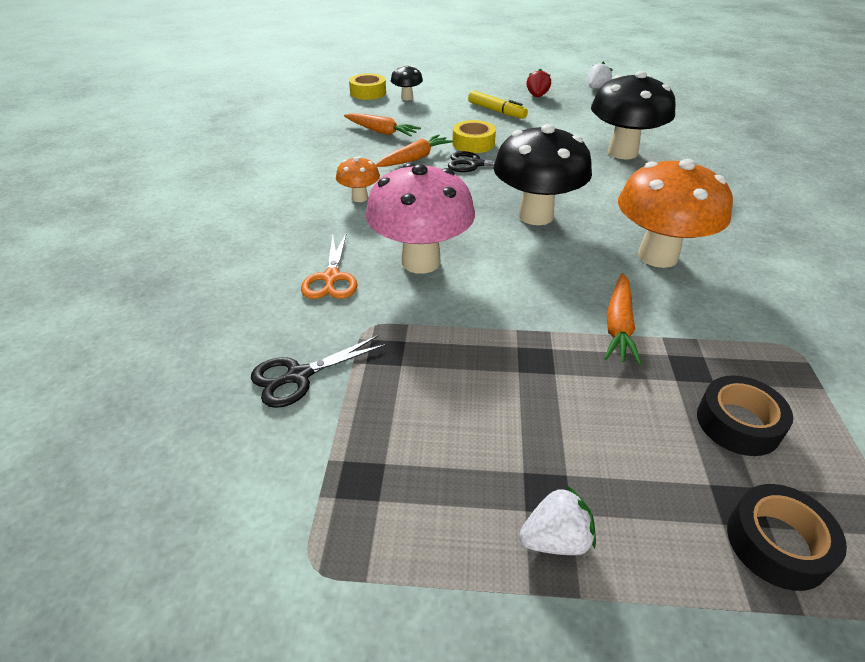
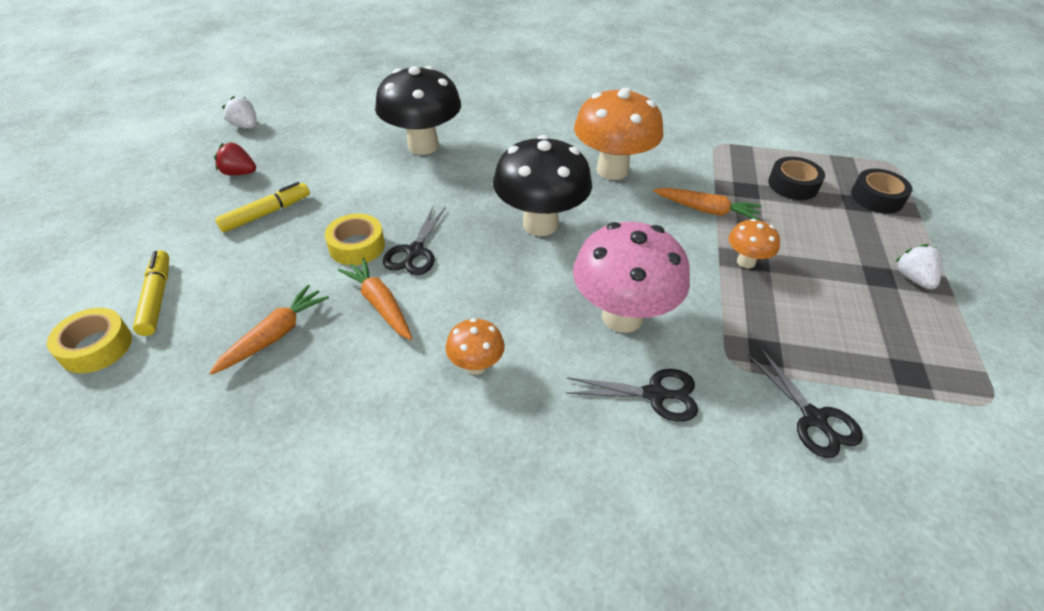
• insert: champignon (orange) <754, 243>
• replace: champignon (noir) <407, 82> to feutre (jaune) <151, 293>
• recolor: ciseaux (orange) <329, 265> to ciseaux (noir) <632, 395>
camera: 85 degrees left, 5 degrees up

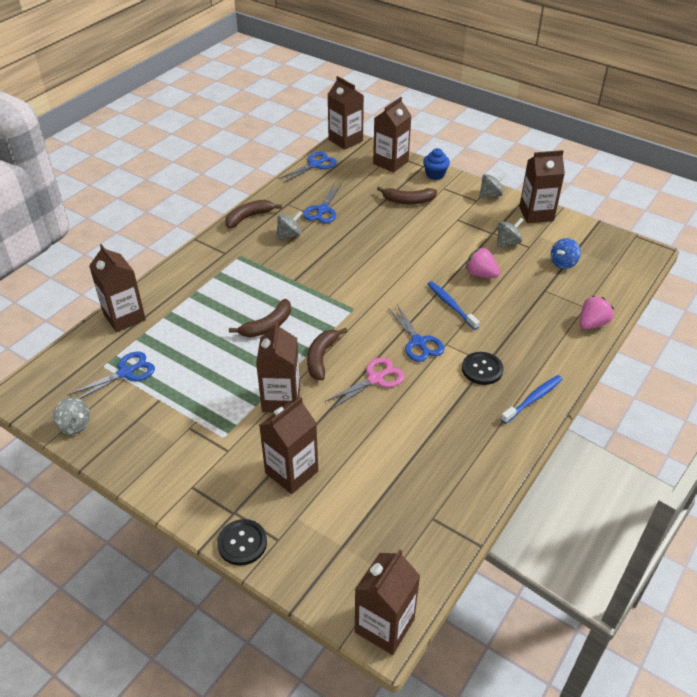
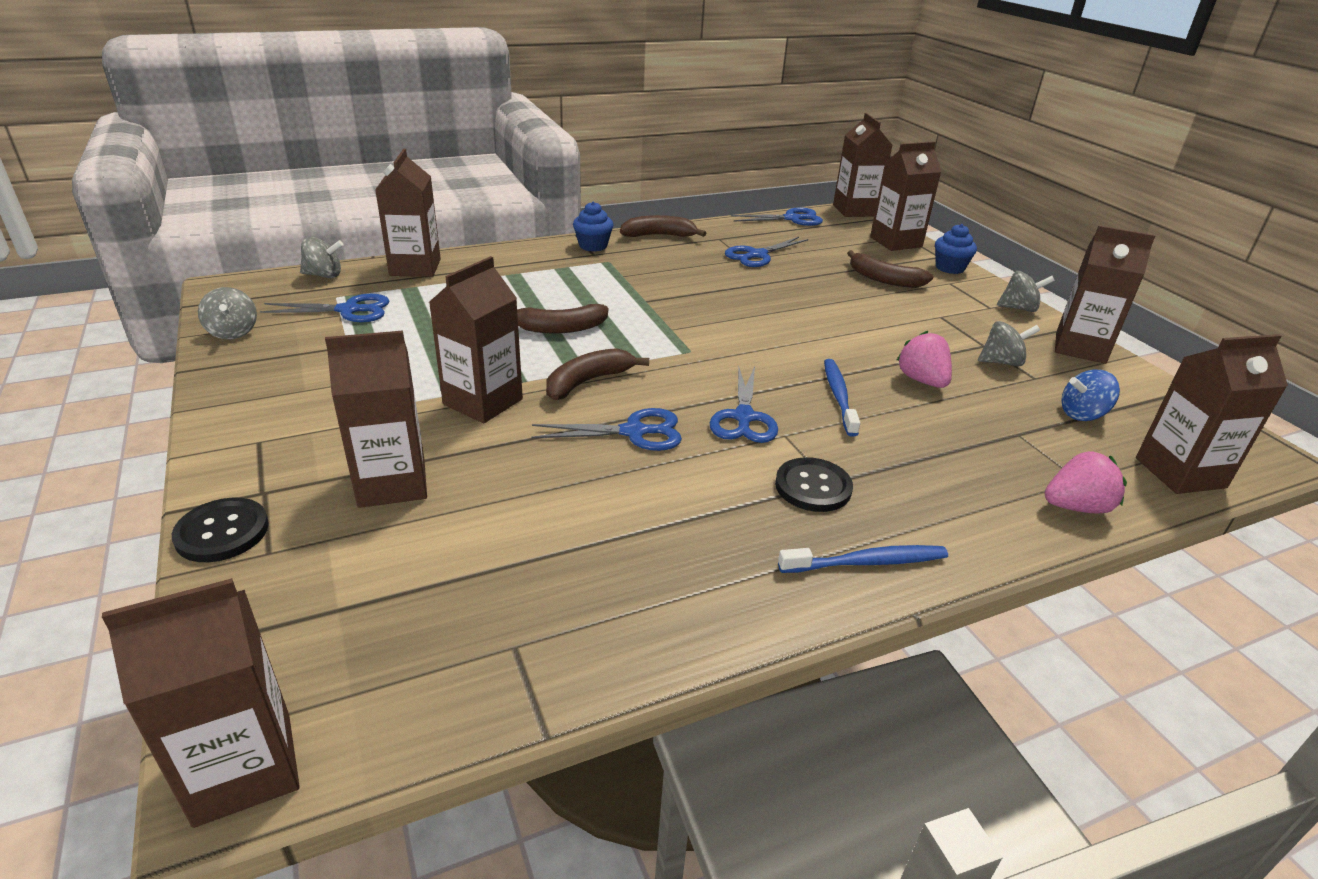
• insert: muffin (bleu) <593, 226>
• insert: brique de lait (marron) <1212, 414>
• move: toupie (gris) <289, 225> to <321, 257>
• recolor: ciseaux (rose) <364, 383> to ciseaux (bleu) <606, 429>
camera: 30 degrees right, 10 degrees down

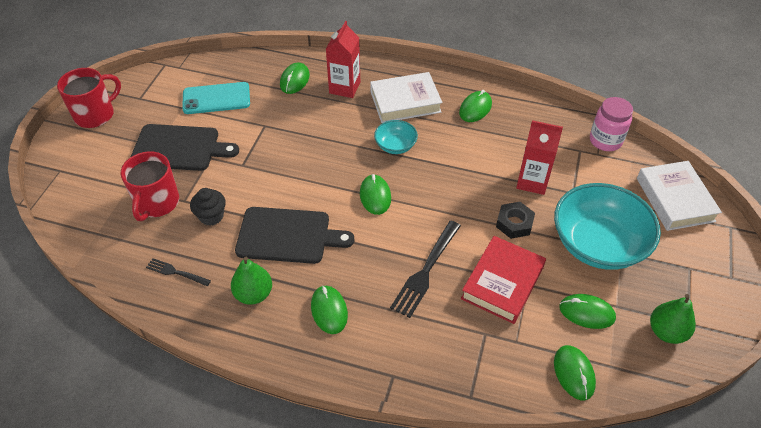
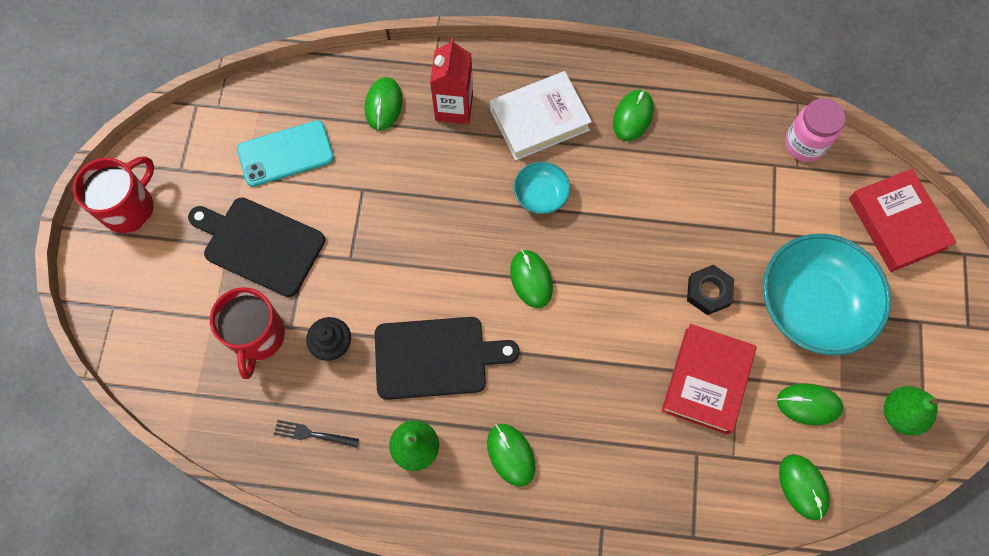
• delete: fourchette (noir) <425, 269>
• delete: brique de lait (rouge) <539, 157>
• recolor: livre (blanc) <679, 196> to livre (rouge) <903, 220>
• rotate: planche à découper (noir) <185, 147> = <256, 247> 150 degrees counterclockwise
camera: 10 degrees left, 20 degrees up

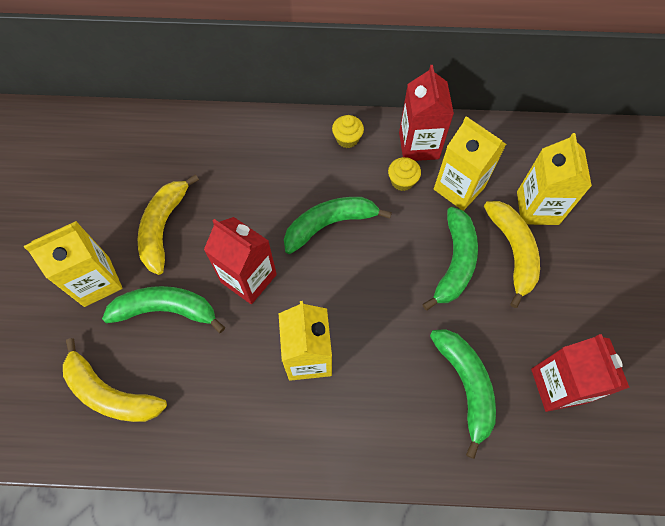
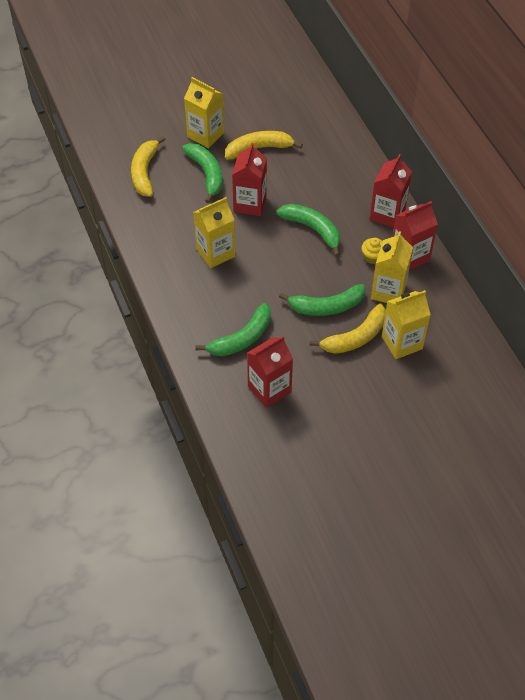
• replace: muffin (jaune) <348, 131> to brique de lait (rouge) <391, 191>
camera: 65 degrees right, 10 degrees down

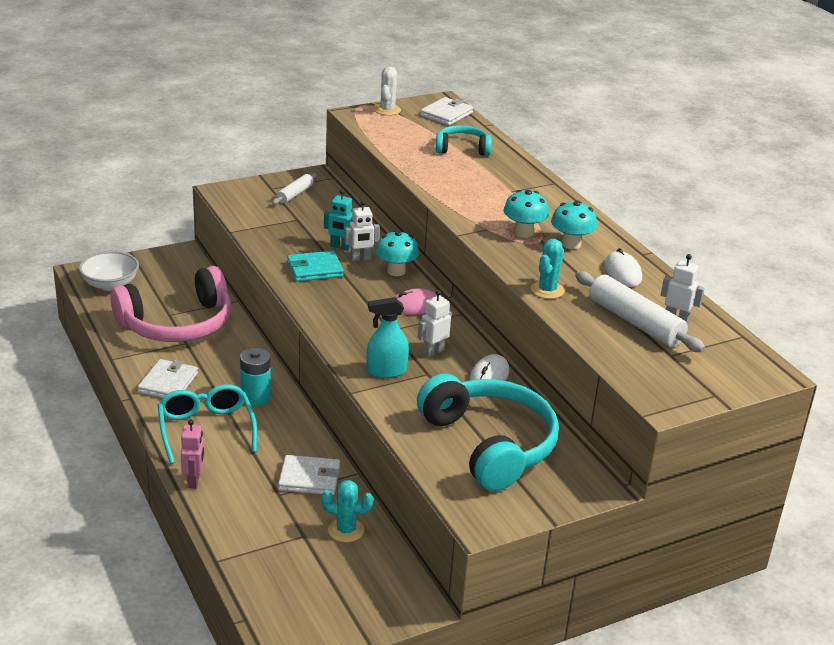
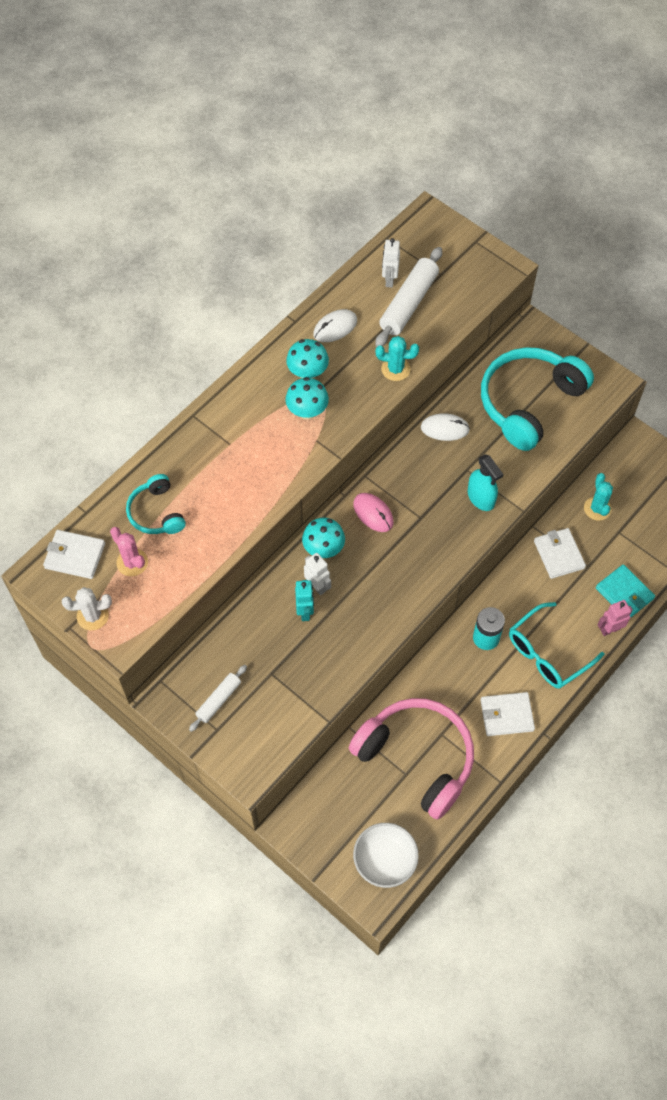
• delete: robot (blanc) <435, 323>
• insert: cactus (rose) <129, 551>
• move: portefeuille (turquoise) <315, 266> to <625, 591>
• rotate: rouleau à pâtisserie (blanc) <294, 189> = <218, 698> 60 degrees counterclockwise
camera: 110 degrees left, 30 degrees up

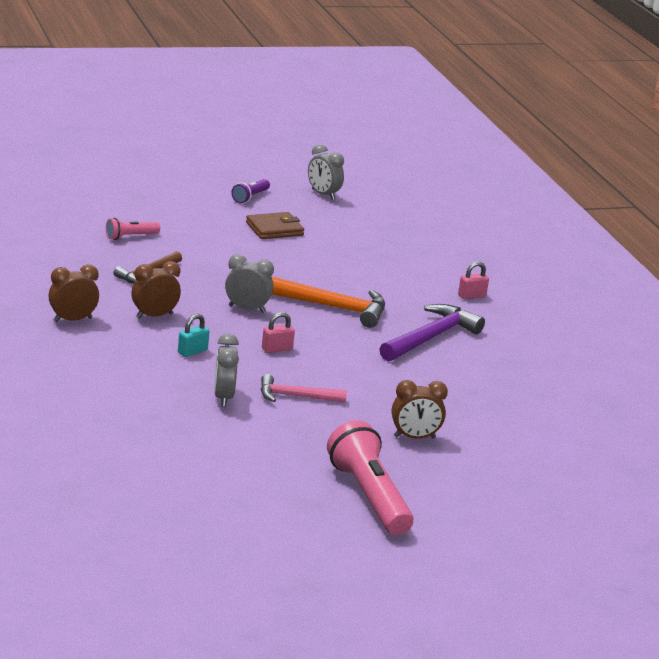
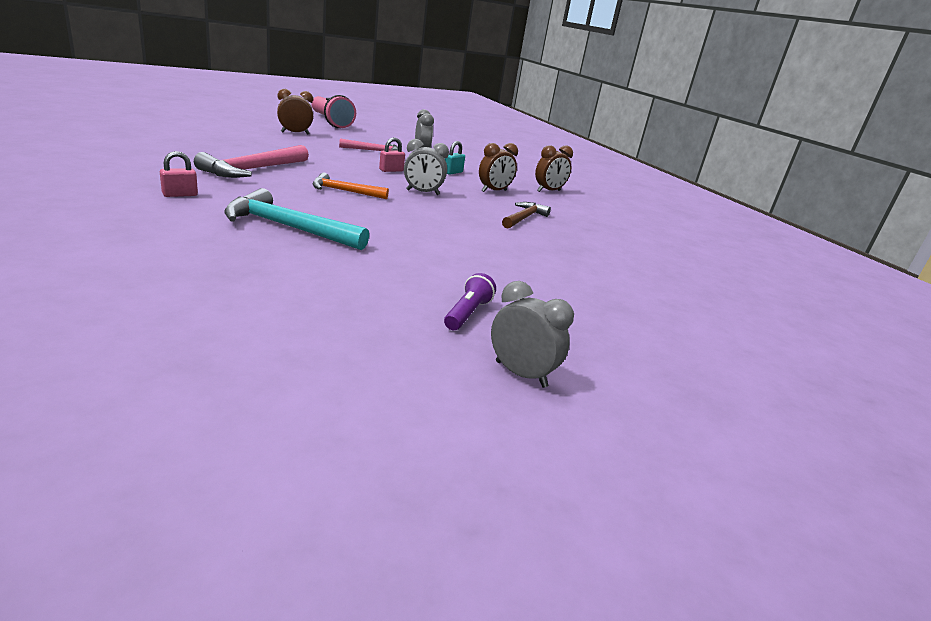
• delete: lampe de poche (rose) <133, 229>
• delete: portefeuille (marron) <275, 225>
• insert: marteau (turquoise) <296, 219>
• move: réveil (gris) <326, 172> to <532, 334>
• recolor: marteau (violet) <432, 333> to marteau (rose) <251, 161>
• resize: marteau (orange) <328, 302> = <351, 185> x0.62
camera: 170 degrees right, 0 degrees up

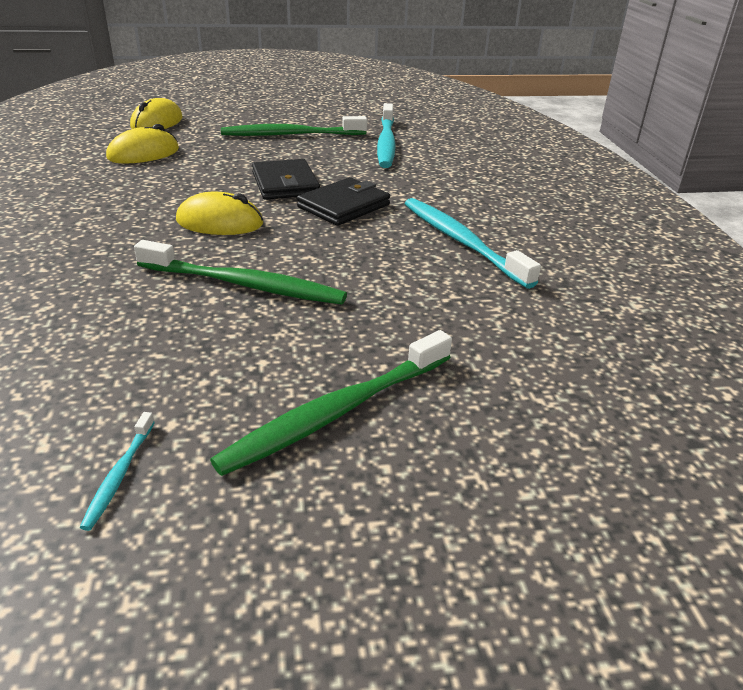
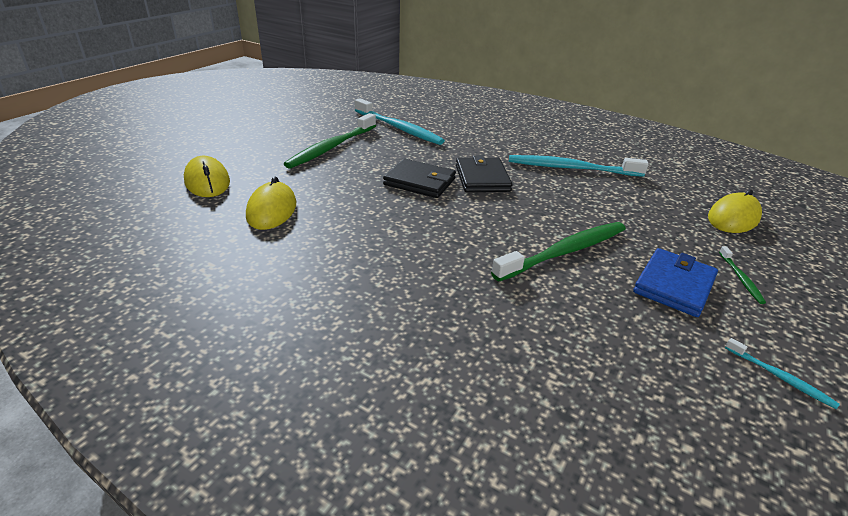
• insert: portefeuille (bleu) <675, 282>
• move: souris (jaune) <219, 213> to <735, 211>
• resize: brosse à dents (vert) <331, 403> = <742, 275> x0.46
camera: 50 degrees left, 0 degrees up

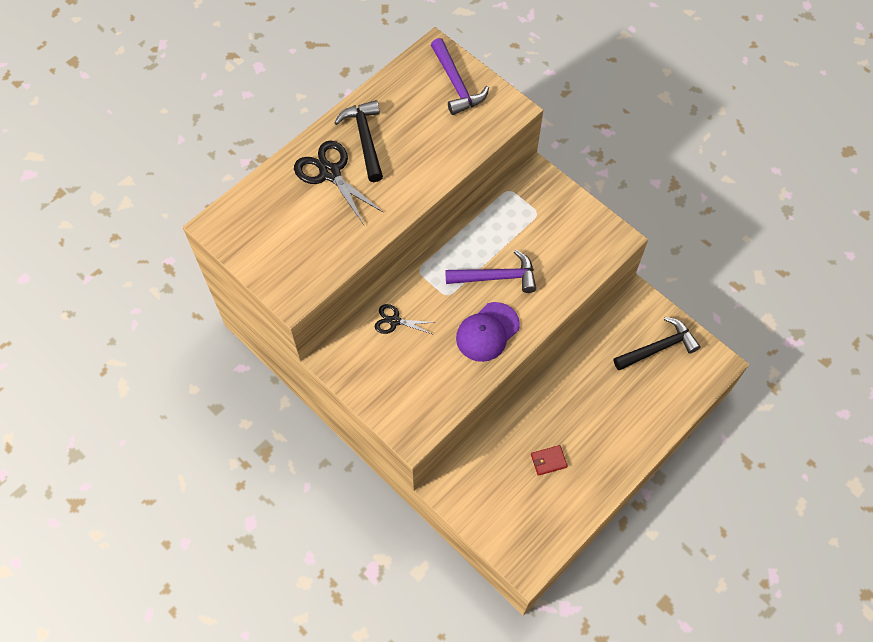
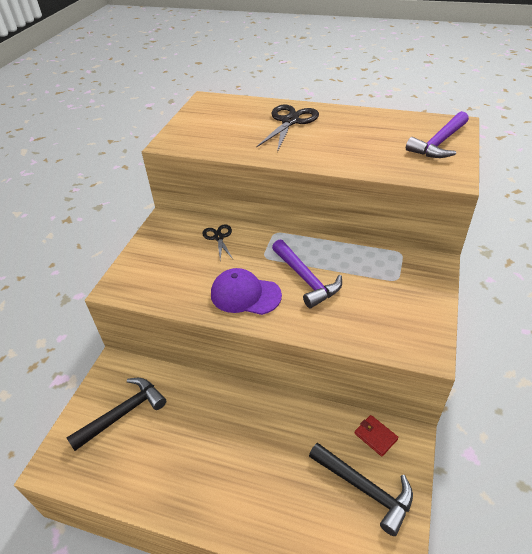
• move: marteau (noir) <358, 141> to <116, 414>
• move: portefeuille (rouge) <549, 460> to <377, 435>
camera: 65 degrees right, 20 degrees down

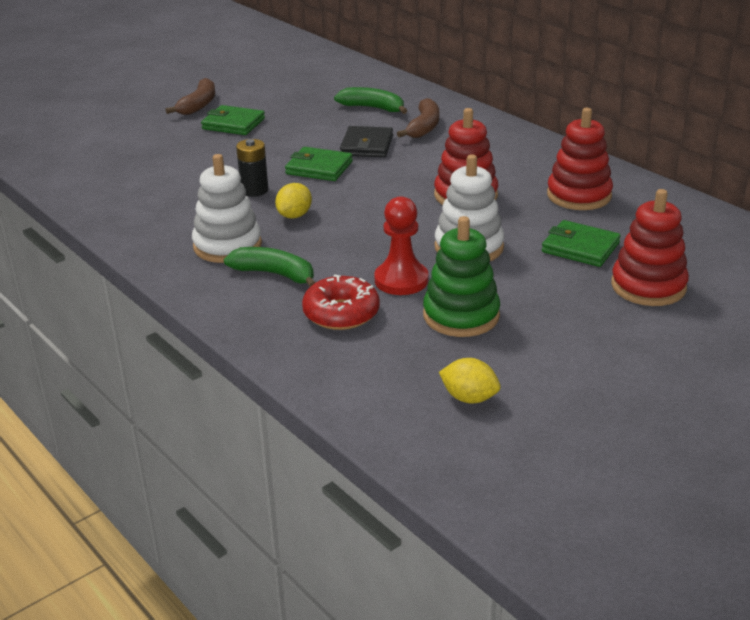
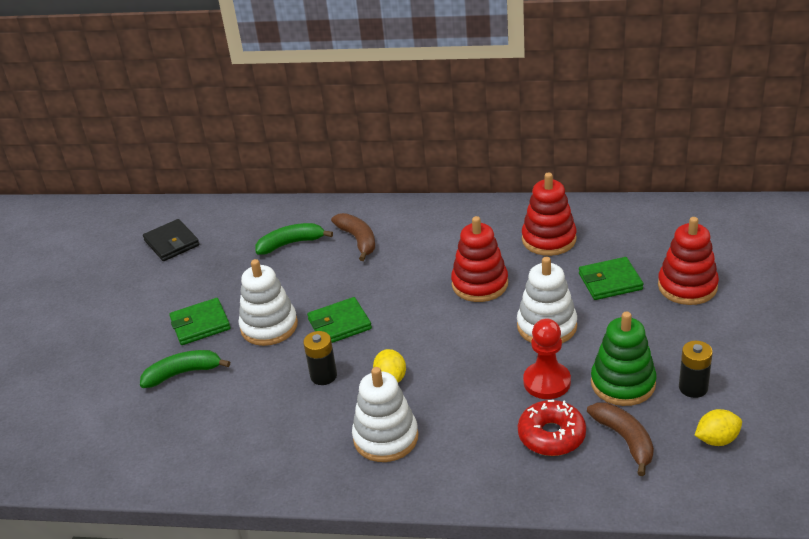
• insert: jouet à empiler (blanc) <268, 302>
• insert: pile (noir) <696, 369>
• move: banane (marron) <190, 96> to <620, 439>
• move: banane (vert) <269, 267> to <185, 369>
• move: portefeuille (noir) <366, 141> to <171, 240>
camera: 40 degrees left, 5 degrees up

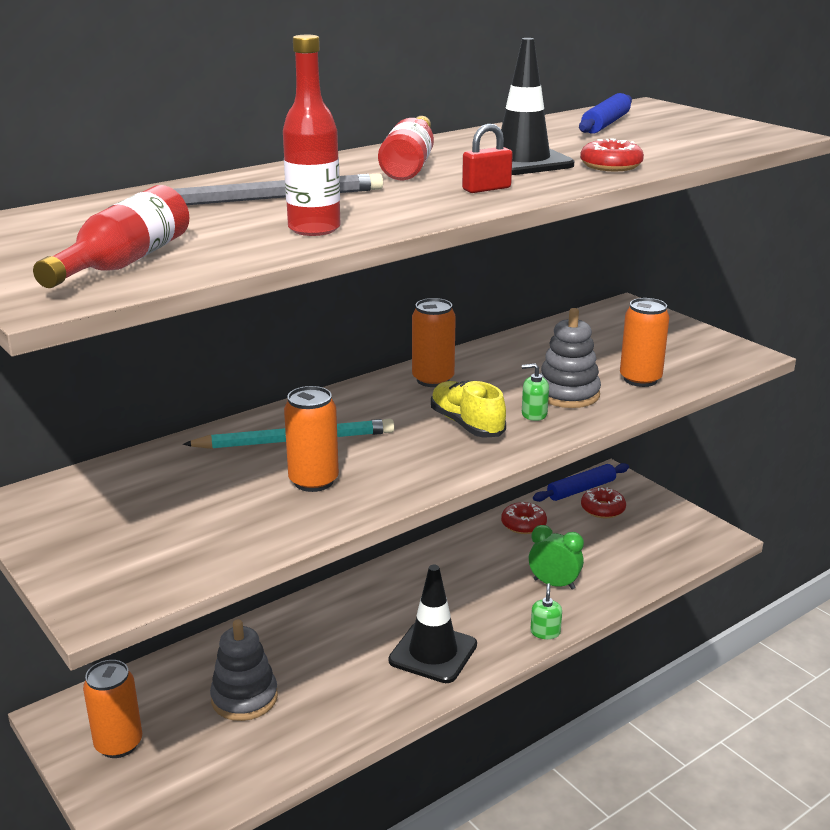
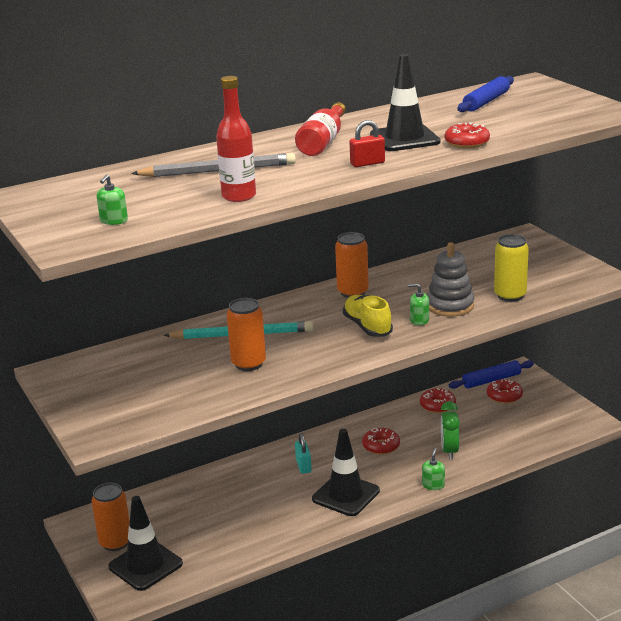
• delete: jouet à empiler (gris) <244, 670>
• insert: cône de chantier (noir) <145, 543>
• insert: cadenas (turquoise) <303, 453>
• insert: beignet (rouge) <381, 441>
• replace: bouteille (rouge) <111, 236> to distributeur de savon (vert) <112, 199>
• recolor: canette (orange) <645, 342> to canette (jaune) <511, 268>
• rotate: réveil (vert) <556, 557> = <450, 430> 120 degrees counterclockwise
camera: 10 degrees right, 0 degrees up

